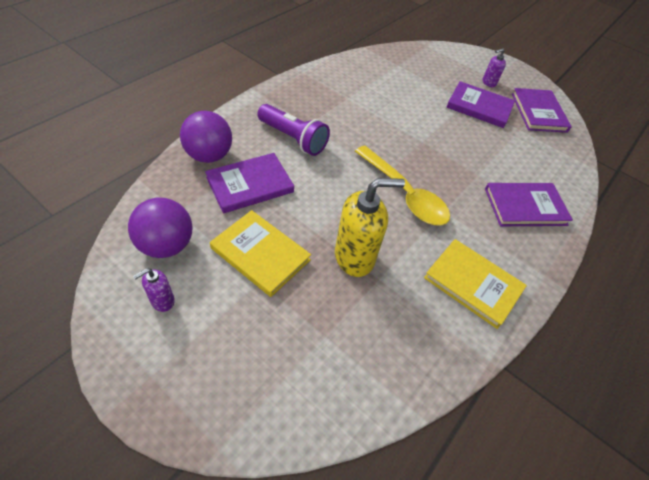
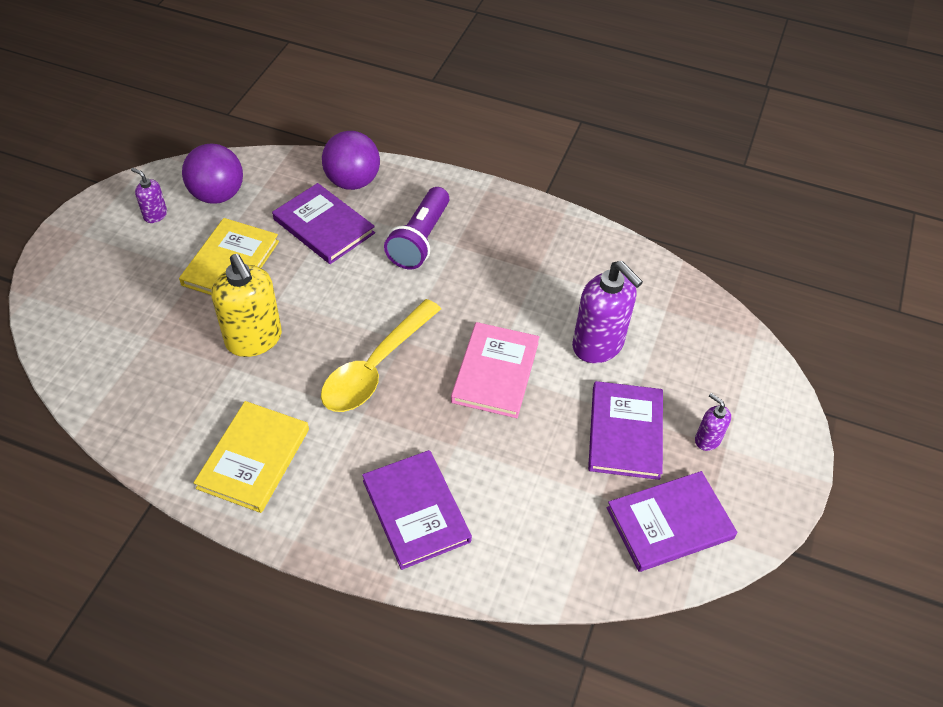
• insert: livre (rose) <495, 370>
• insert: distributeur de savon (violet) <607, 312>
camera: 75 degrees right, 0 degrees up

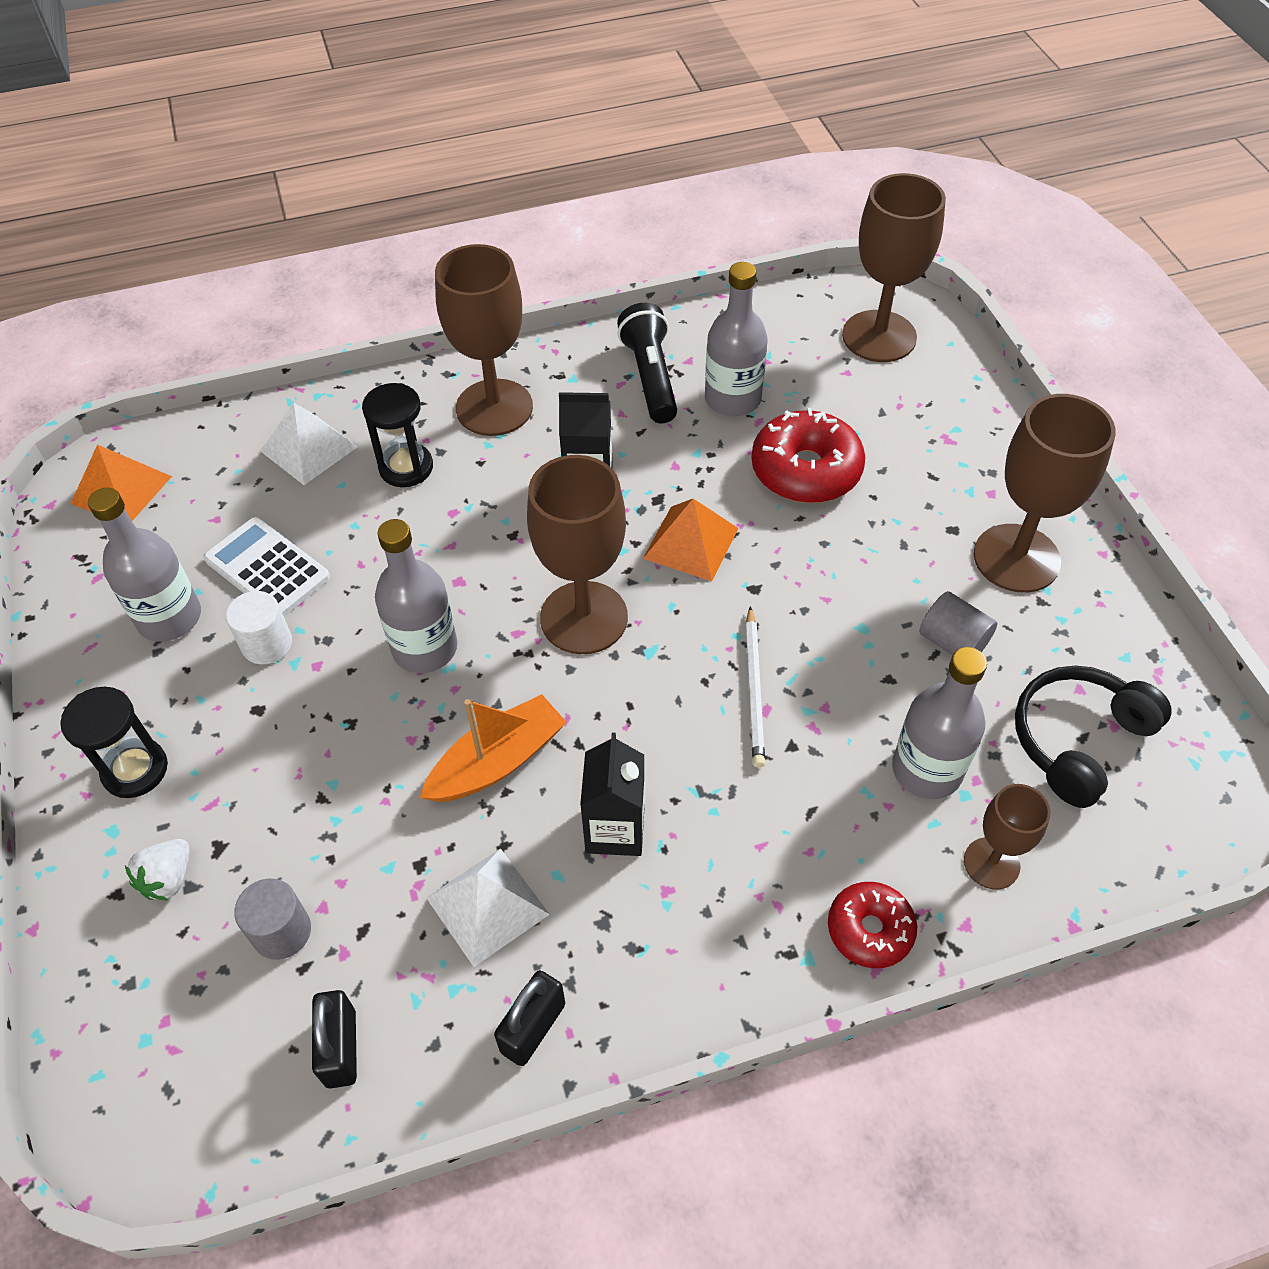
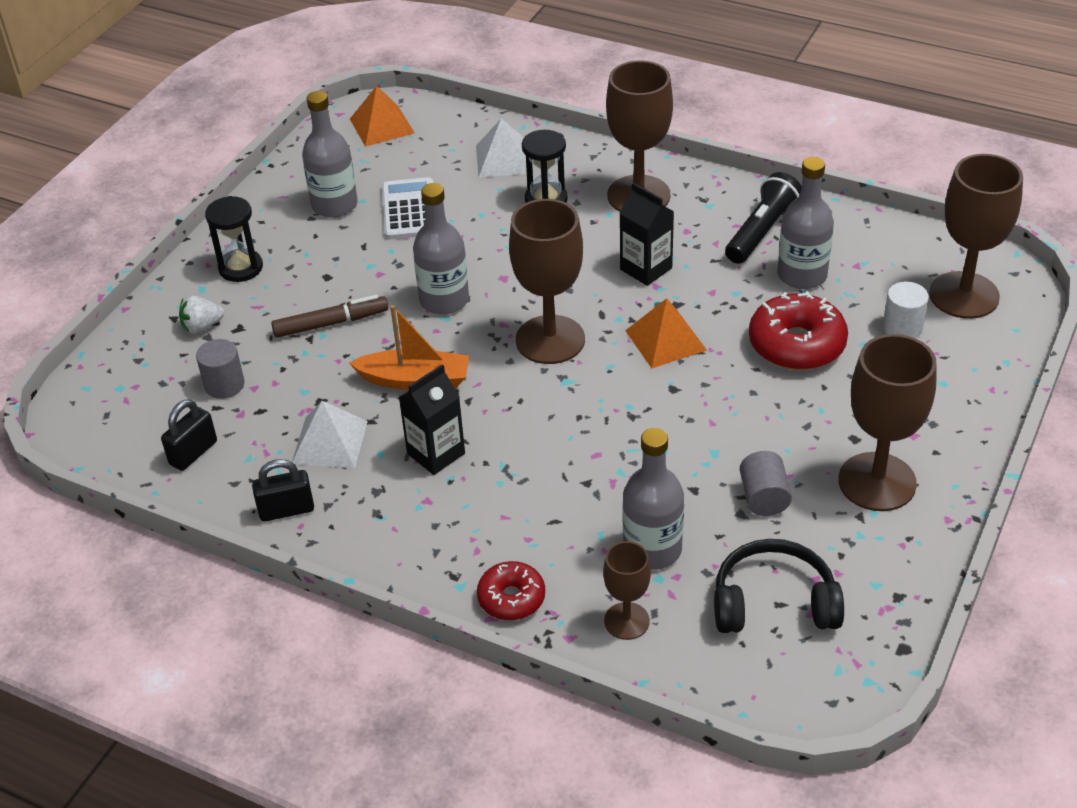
• delete: crayon (blanc) <755, 687>
• insert: feutre (marron) <329, 316>
• move: cylindre (blanc) <259, 627> to <906, 310>
camera: 45 degrees right, 10 degrees down

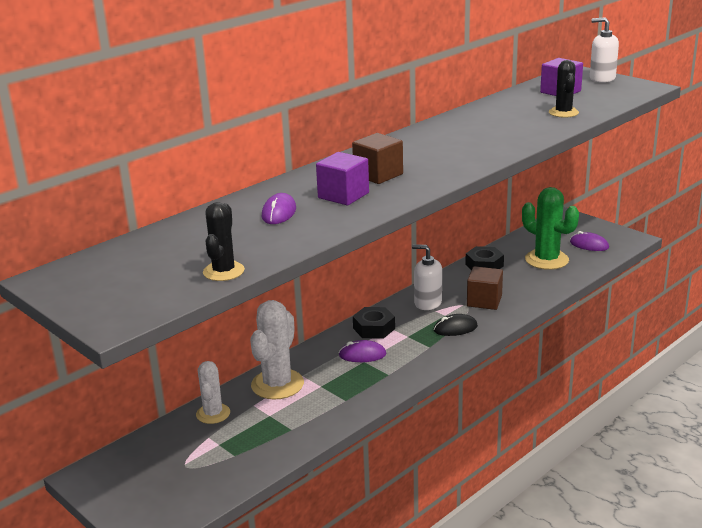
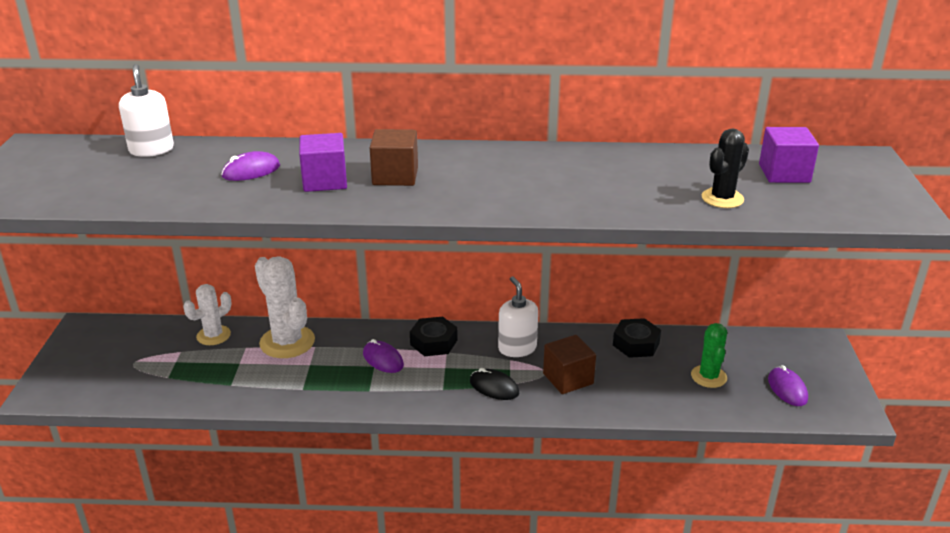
• delete: cactus (noir) <224, 241>
• move: distributeur de savon (blanc) <604, 50> to <146, 110>
• rotate: cactus (blanc) <277, 350> = <285, 307> 75 degrees clockwise
• resize: cactus (vert) <550, 228> = <709, 355> x0.62
camera: 45 degrees right, 5 degrees up

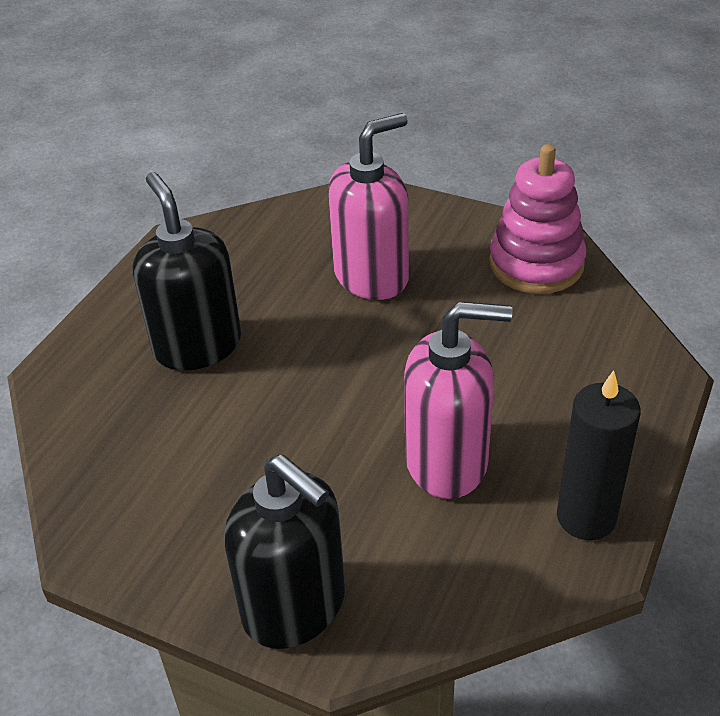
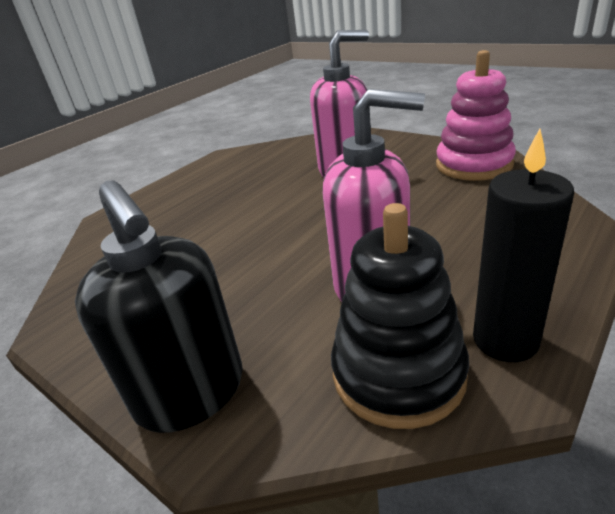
• delete: distributeur de savon (noir) <187, 271>
• insert: jouet à empiler (noir) <400, 316>
camera: 15 degrees right, 10 degrees down

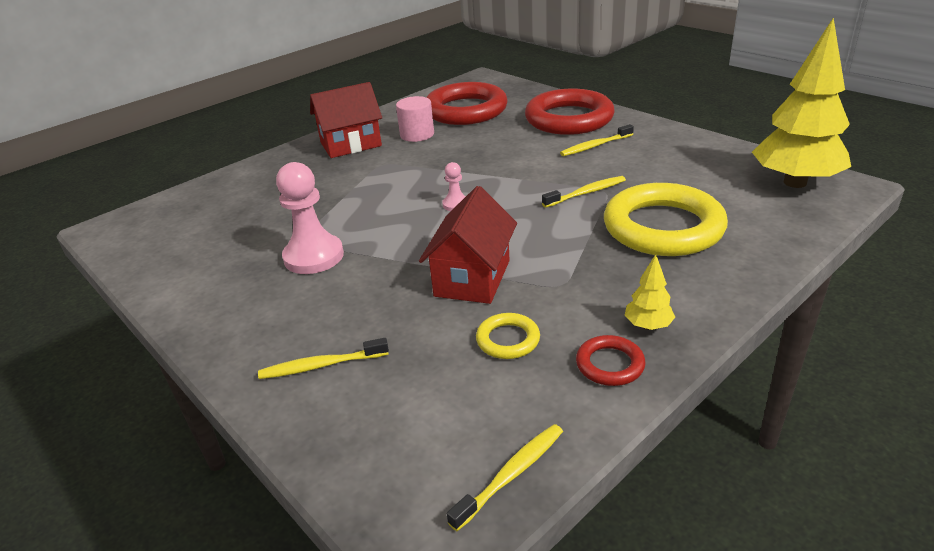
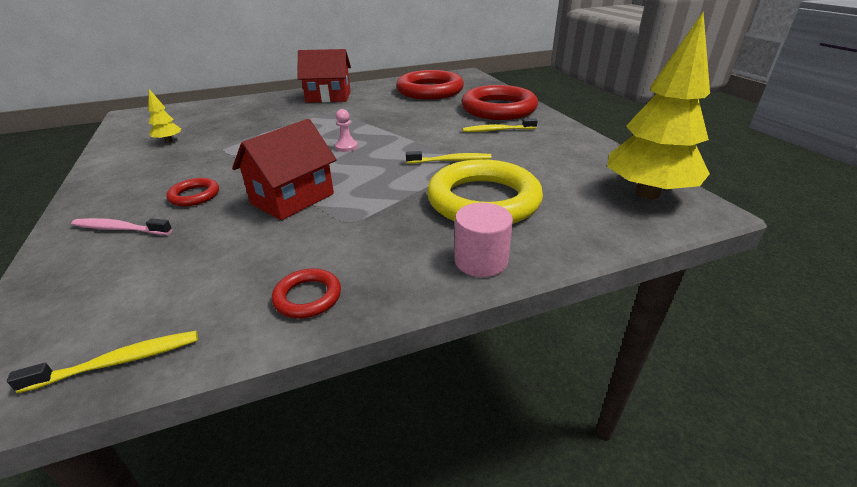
• delete: pion (rose) <310, 218>
• delete: anneau (jaune) <508, 336>
• insert: anneau (rouge) <192, 192>
• move: cylindre (rose) <415, 119> to <483, 240>
• move: arbre (jaune) <649, 292> to <164, 116>
• recolor: brosse à dents (jaune) <323, 358> to brosse à dents (rose) <121, 226>
camera: 20 degrees right, 0 degrees up

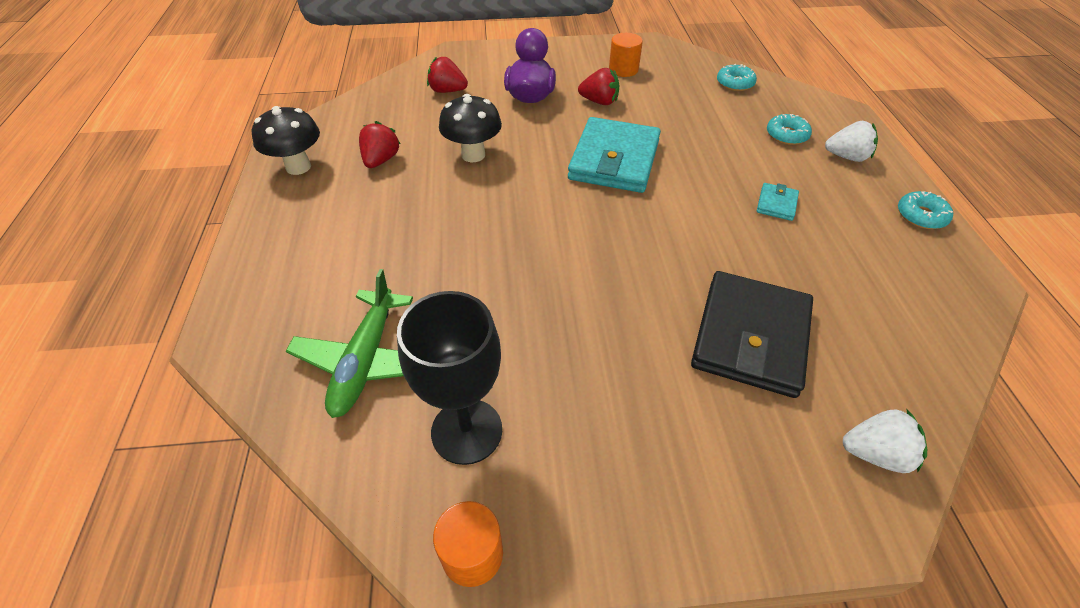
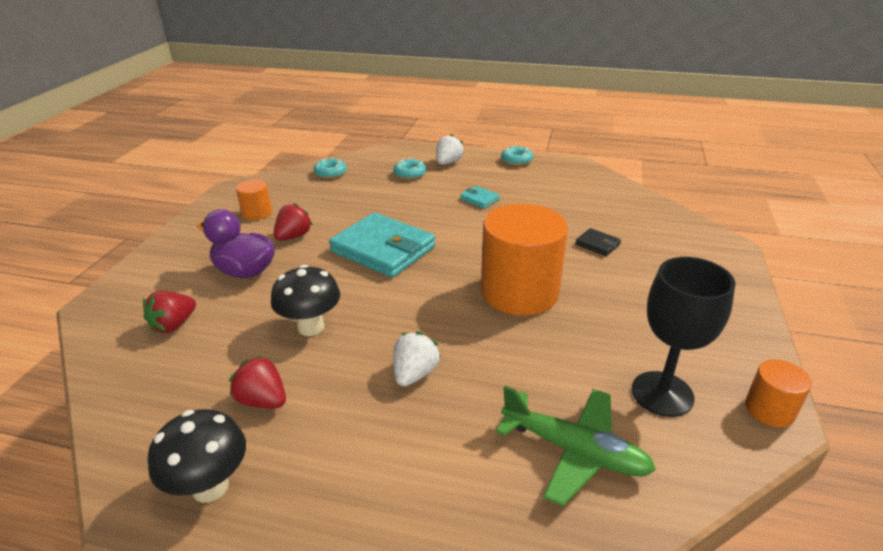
• insert: cylindre (orange) <524, 259>
• move: fraise (blanc) <885, 441> to <417, 359>
• resize: portefeuille (noir) <752, 334> = <598, 242> x0.43
camera: 70 degrees left, 15 degrees down

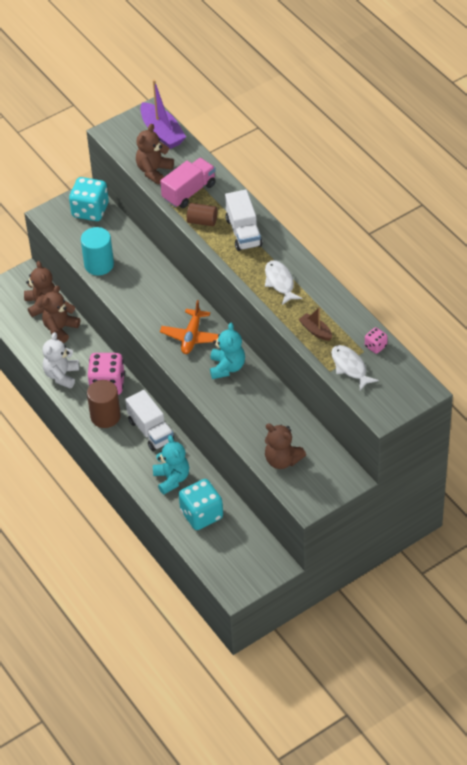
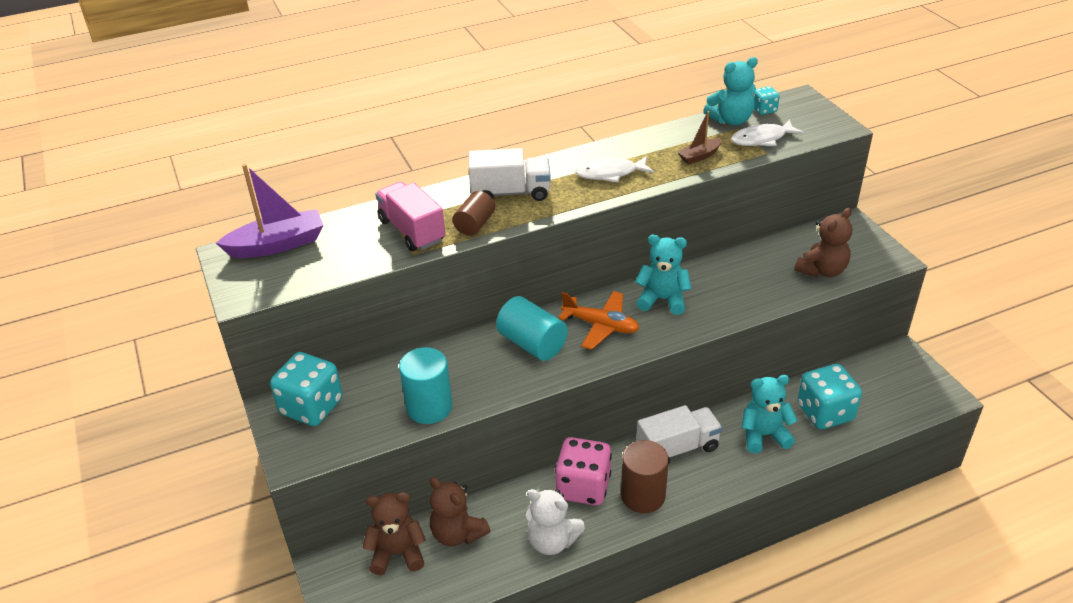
• delete: ours en peluche (marron) <155, 154>
• insert: cylindre (turquoise) <532, 328>
• insert: dé (turquoise) <766, 100>
• replace: dé (rose) <376, 340> to ours en peluche (turquoise) <730, 91>
camera: 80 degrees left, 10 degrees down

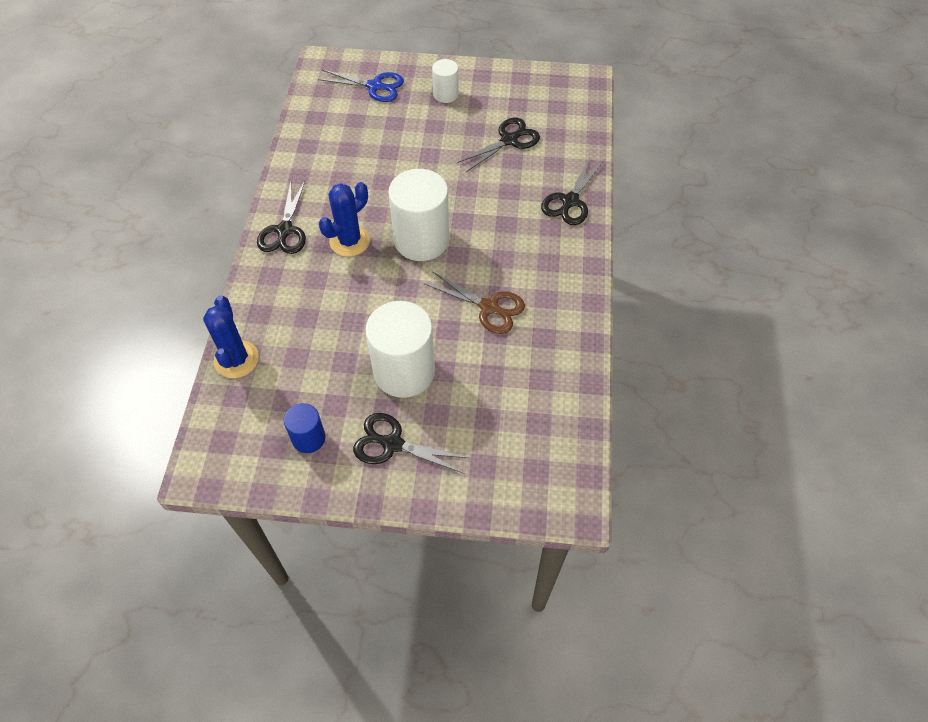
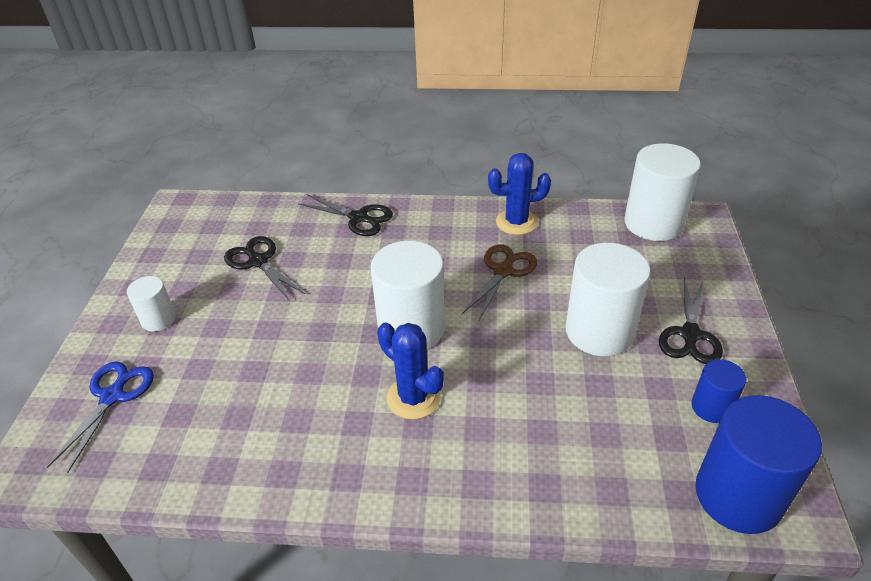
• delete: ciseaux (noir) <281, 217>
• insert: cylindre (blanc) <662, 192>
• insert: cylindre (bleu) <758, 464>
• move: cactus (bleu) <231, 336> to <519, 194>
camera: 90 degrees left, 15 degrees down

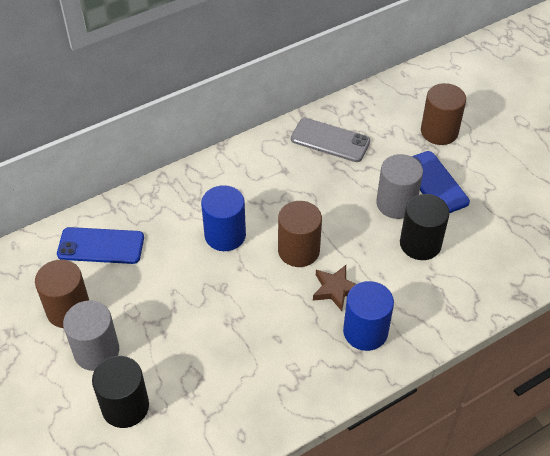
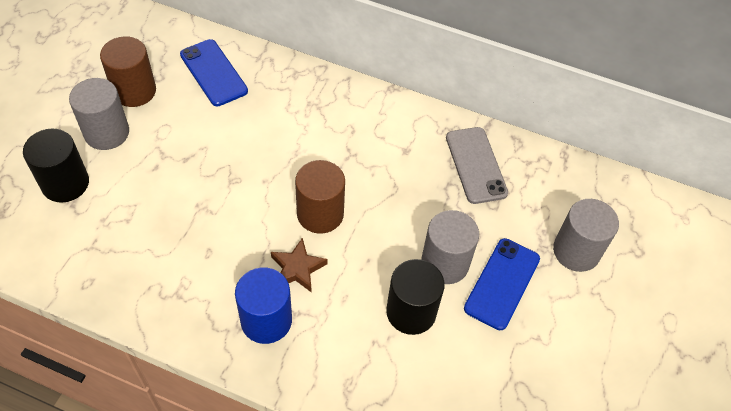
• delete: cylindre (bleu) <223, 218>
• recolor: cylindre (marron) <443, 114> to cylindre (gris) <586, 235>
camera: 50 degrees right, 5 degrees up

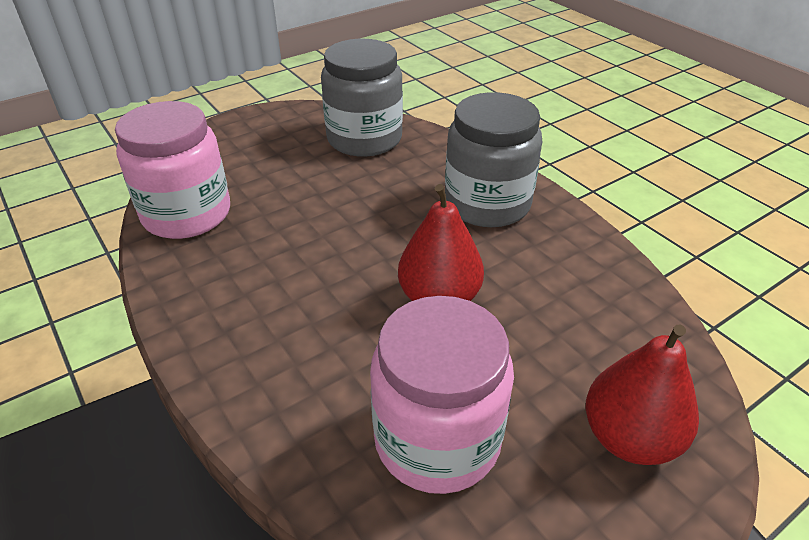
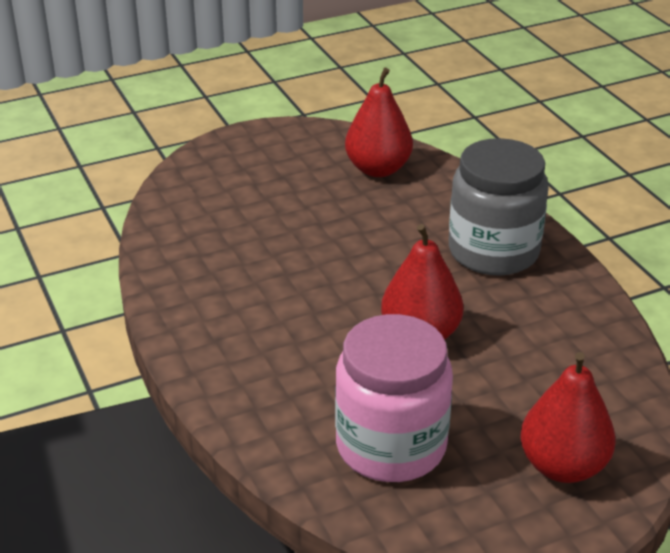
• delete: bocal (rose) <172, 170>
• replace: bocal (gris) <362, 98> to poire (rouge) <379, 122>
camera: 10 degrees right, 5 degrees down

